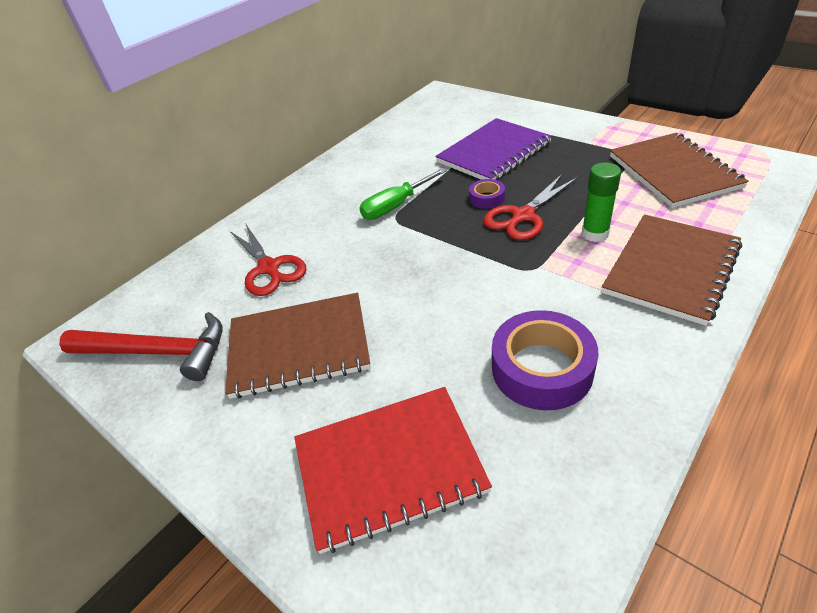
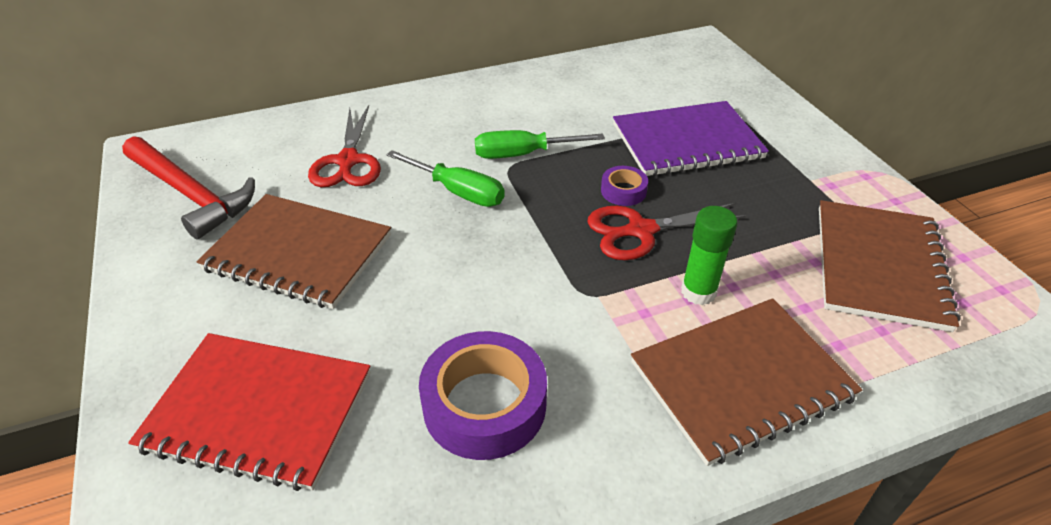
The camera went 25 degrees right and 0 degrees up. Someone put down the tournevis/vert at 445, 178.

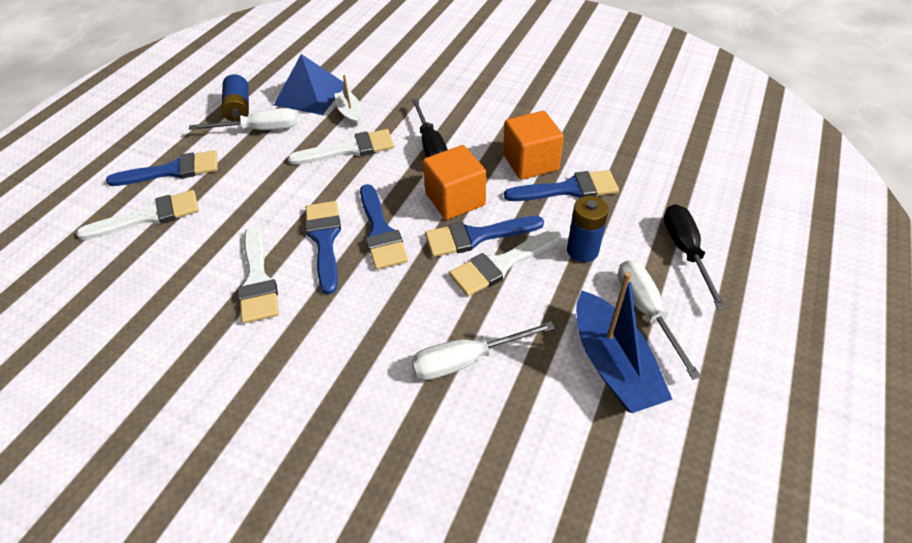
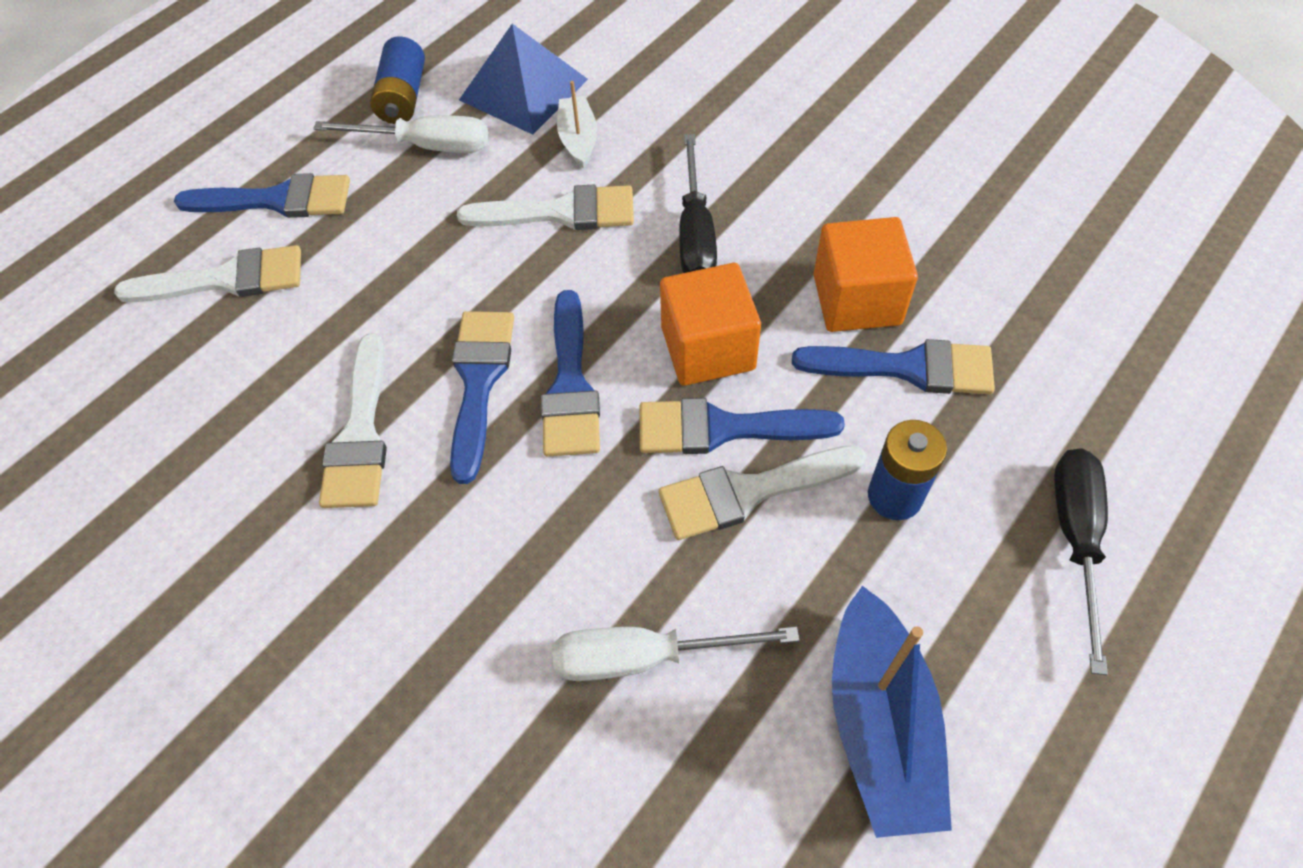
The camera went 15 degrees right and 10 degrees up. Someone took away the tournevis/blanc at 659, 320.

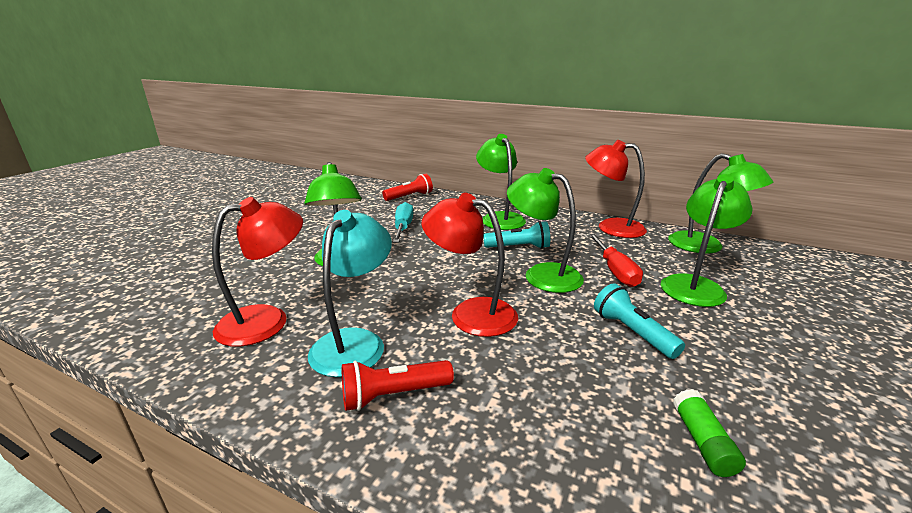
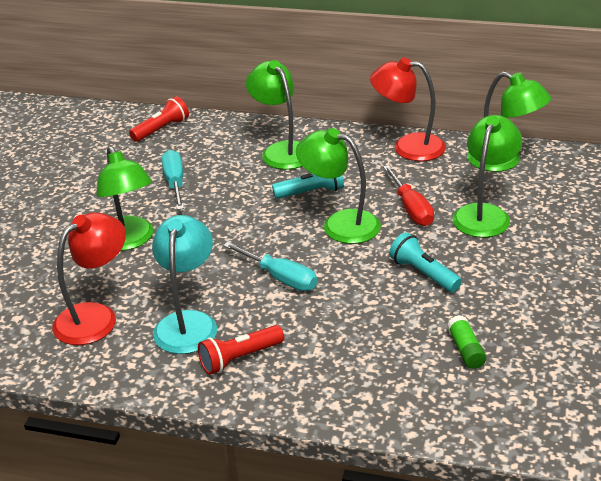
The camera went 10 degrees left and 10 degrees up. Someone swapped the lampe/rouge at 470, 265 for the tournevis/turquoise at 270, 266.

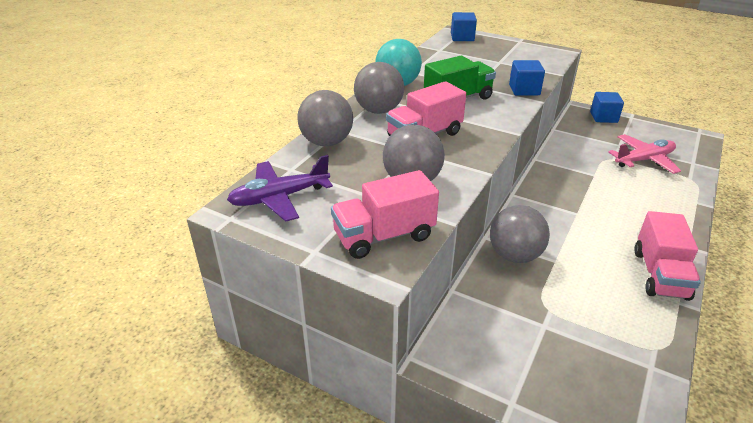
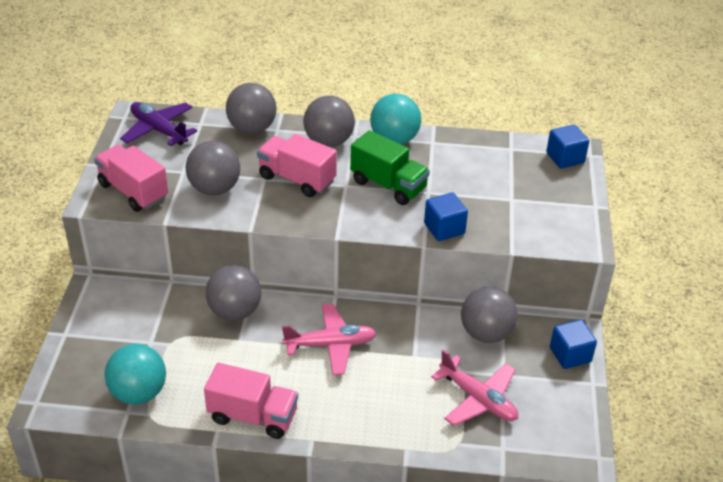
The camera went 65 degrees right and 5 degrees up. Someone put down the balle/turquoise at 135, 374. Someone put down the avion/rose at 329, 339. Someone put down the balle/gris at 489, 315. Someone rotated the camion/rose at 667, 256 by 150 degrees counterclockwise.

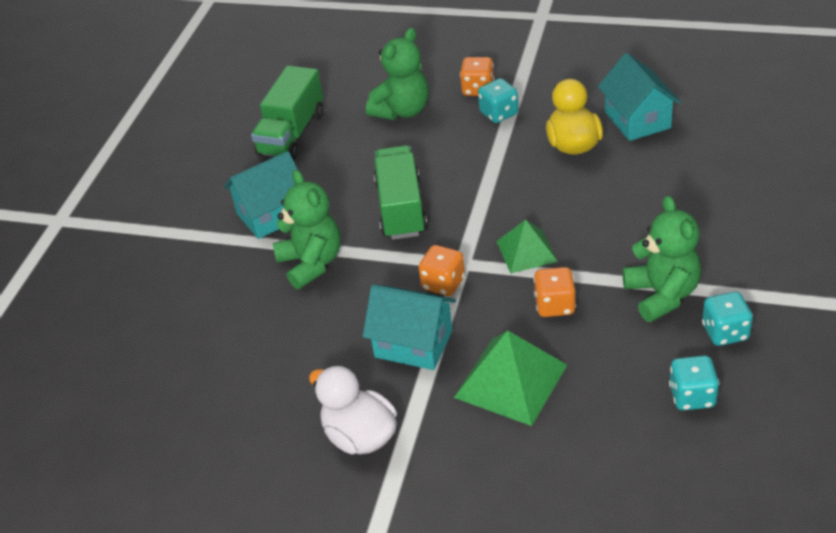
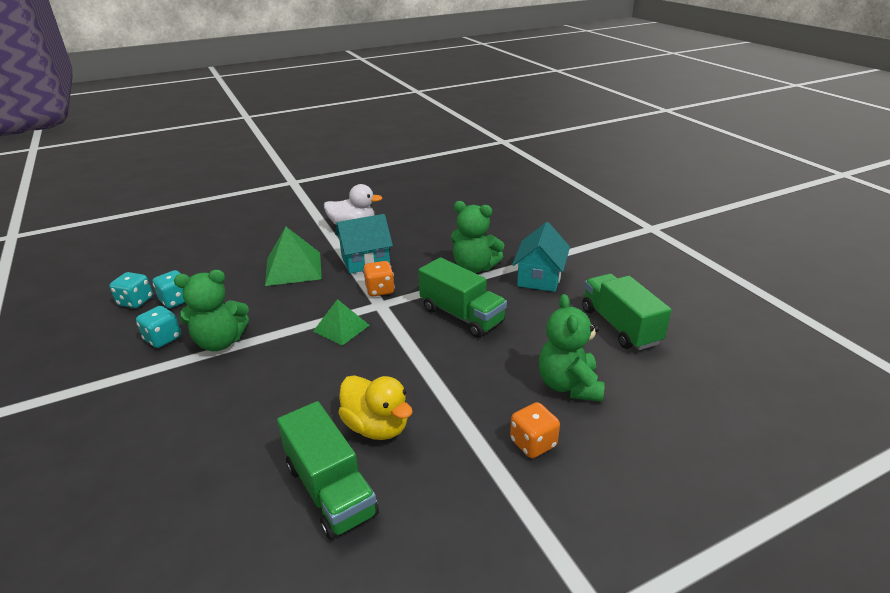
The camera went 135 degrees right and 10 degrees down. Someone took away the dé/orange at 555, 292. Someone carried the dé/turquoise from 498, 100 to 131, 290. Someone swapped the maison/turquoise at 639, 97 for the camion/vert at 328, 470. Someone rotated the ours en peluche/vert at 661, 259 by 45 degrees counterclockwise.

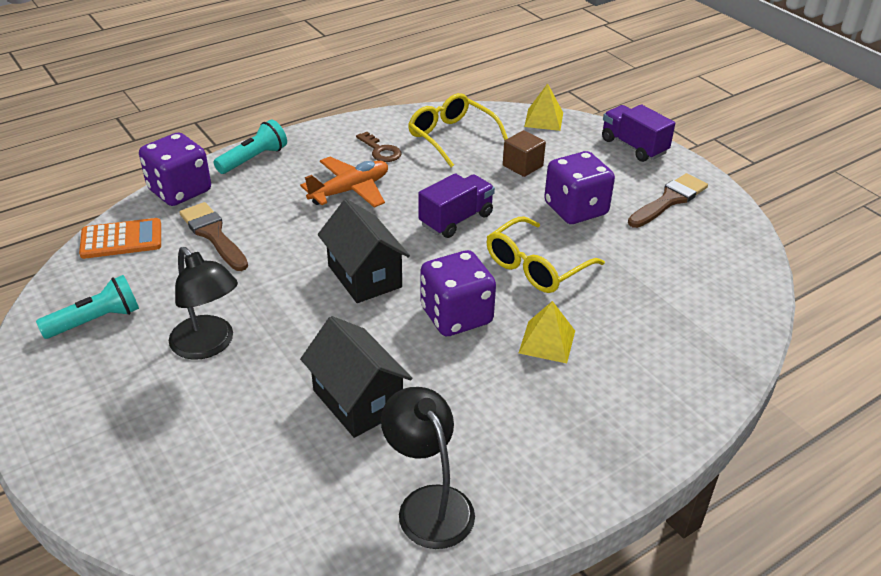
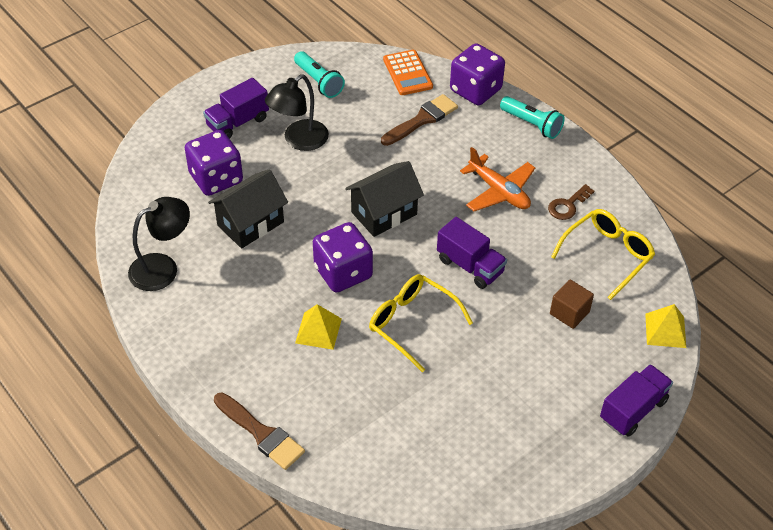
The camera went 85 degrees right and 10 degrees up. Someone put down the camion/violet at 236, 108. Someone carried the dé/violet from 579, 187 to 214, 163. Someone carried the pinceau/marron from 668, 200 to 259, 431.

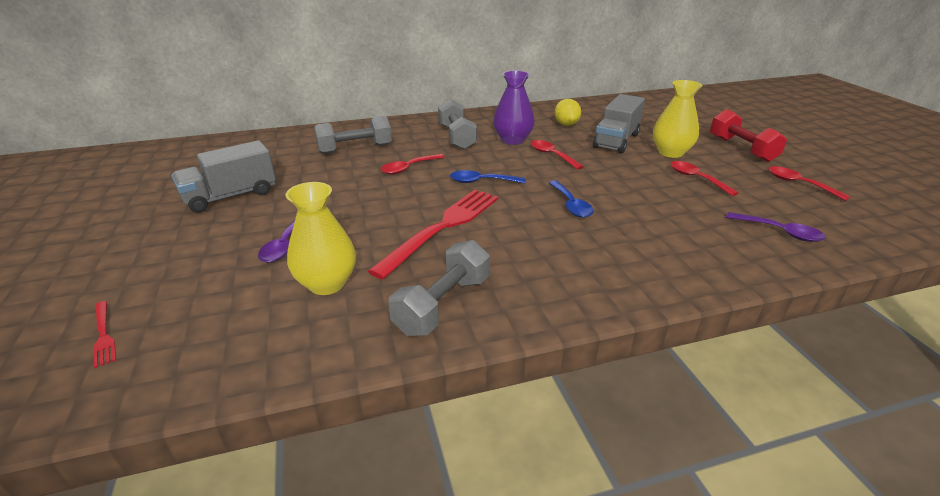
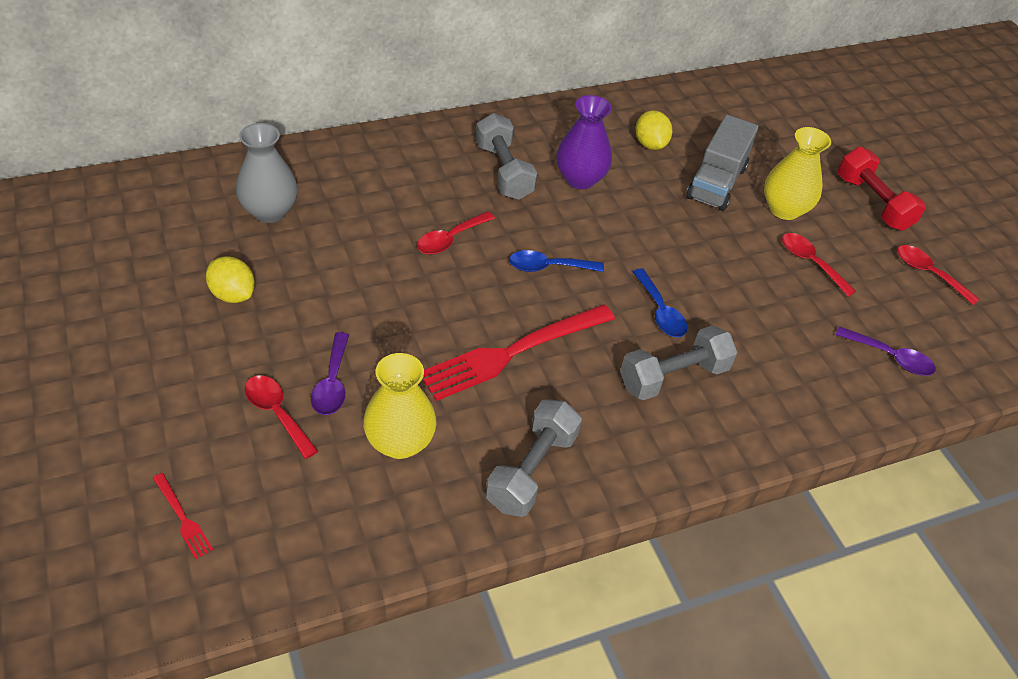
The camera went 10 degrees left and 15 degrees up. Someone put down the vase/gris at 267, 173. Someone carried the haltère/gris from 353, 135 to 679, 362. Someone carried the cuillère/rouge from 557, 155 to 281, 417. Someone swapped the camion/gris at 223, 176 for the citron/jaune at 230, 279. Someone rotated the fourchette/rouge at 433, 234 by 150 degrees counterclockwise.

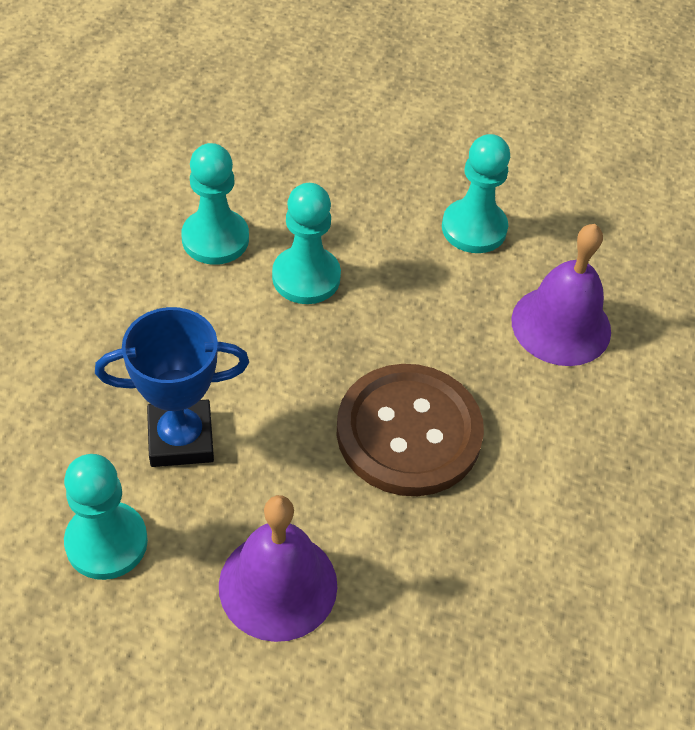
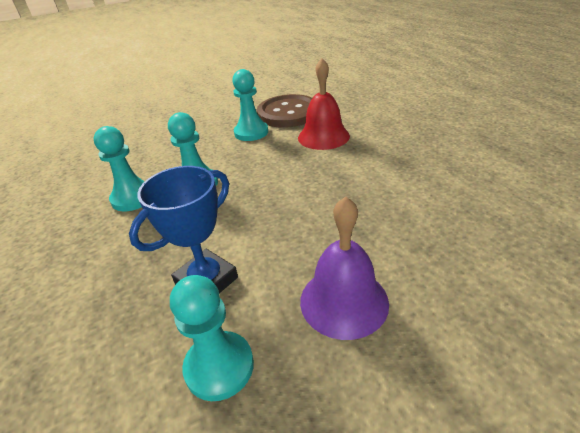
The camera went 35 degrees left and 15 degrees down. Someone carried the bouton/marron from 410, 430 to 284, 111. Someone repainted the cloche/violet at 561, 295, which became the cloche/rouge at 324, 104.

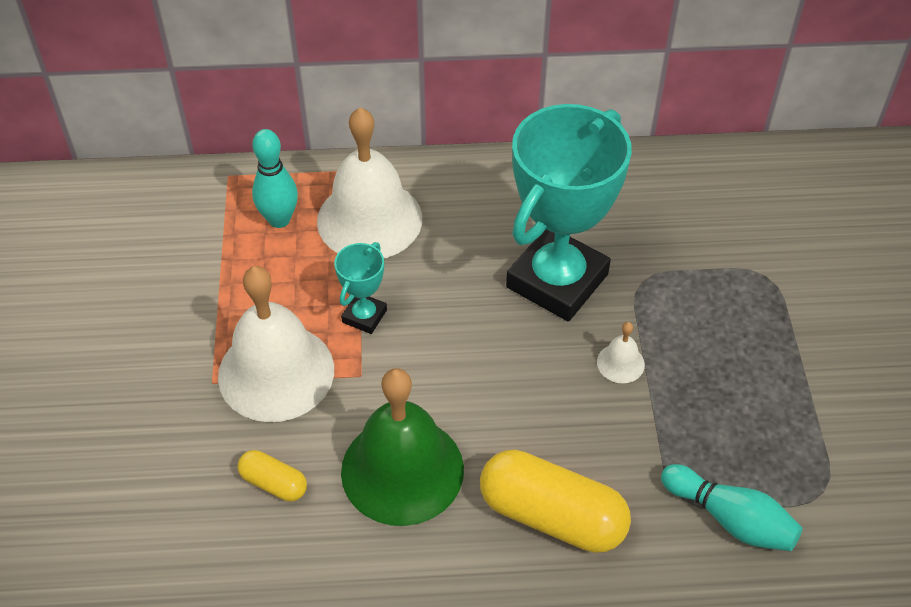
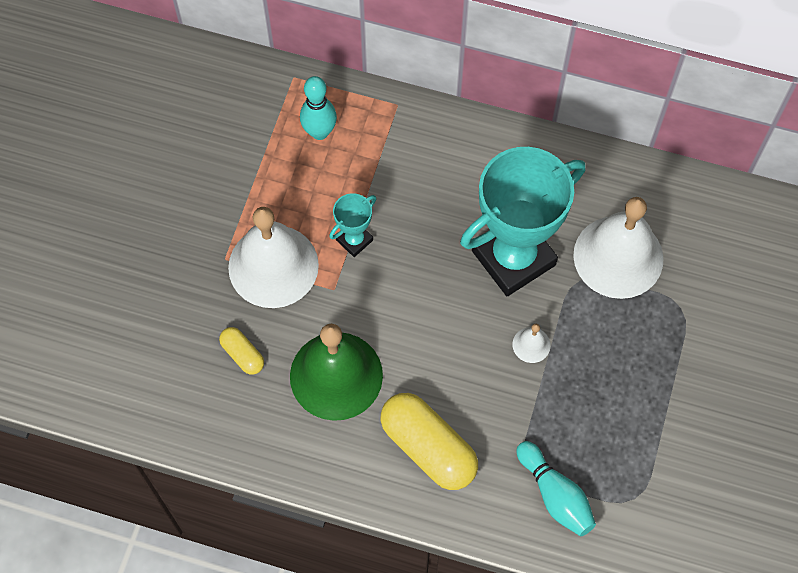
The camera went 20 degrees right and 15 degrees up. Someone carried the cloche/blanc from 369, 182 to 618, 248.

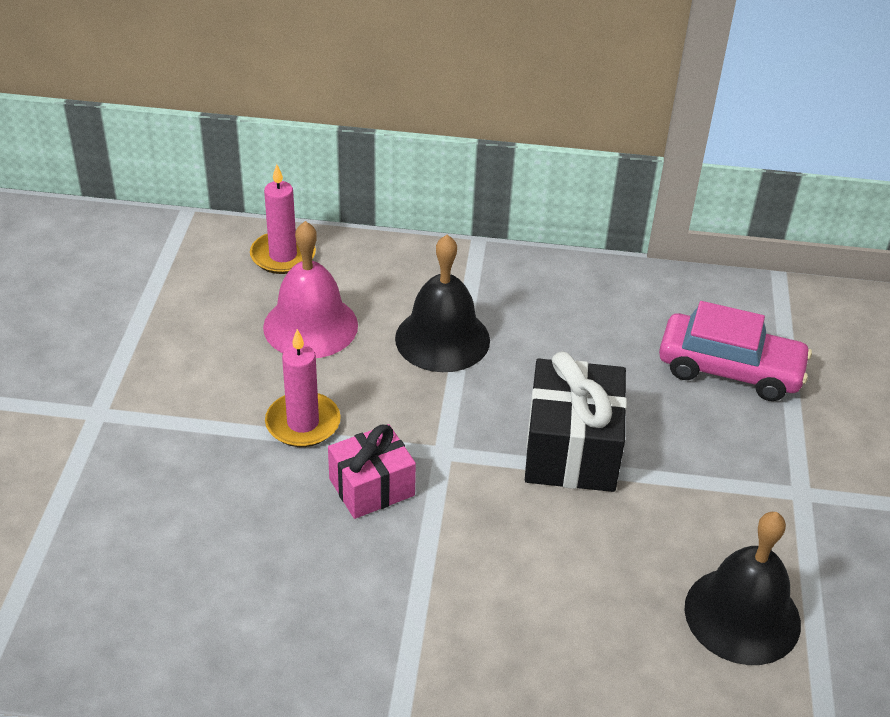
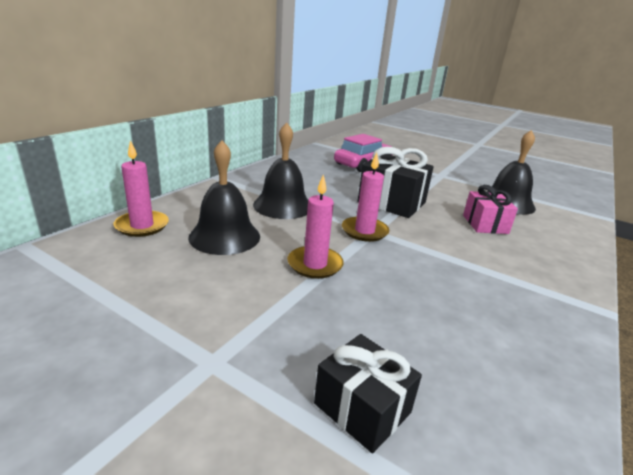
The camera went 65 degrees left and 15 degrees down. Someone put down the cadeau/noir at 368, 393. Someone put down the bougie/rose at 365, 197. Someone carried the cadeau/rose from 372, 471 to 490, 209. Someone repainted the cloche/rose at 310, 289, which became the cloche/noir at 224, 197.

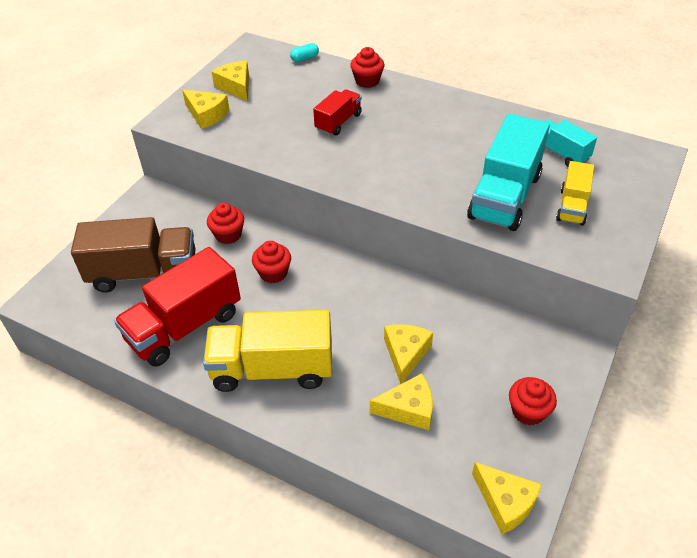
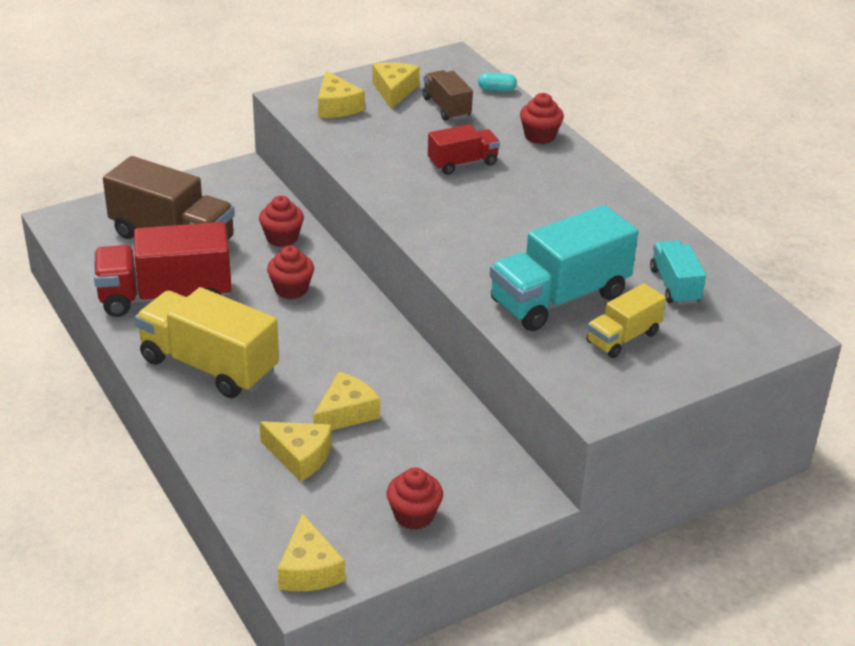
The camera went 30 degrees right and 10 degrees down. Someone put down the camion/marron at 448, 95.

